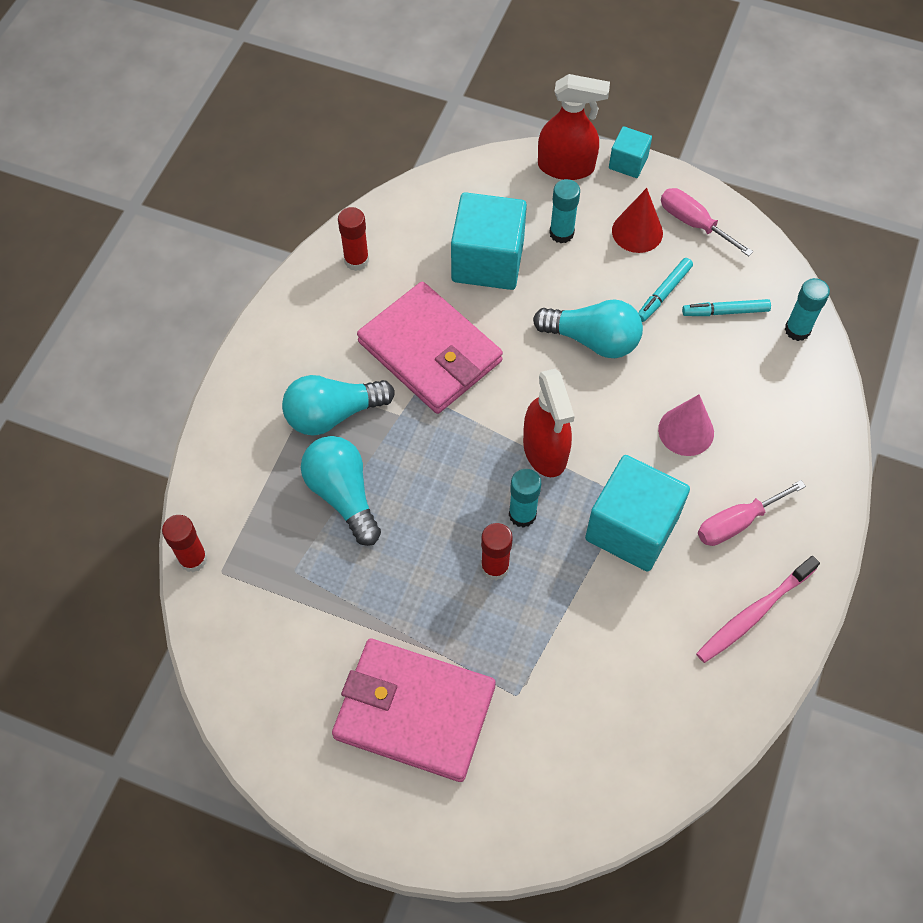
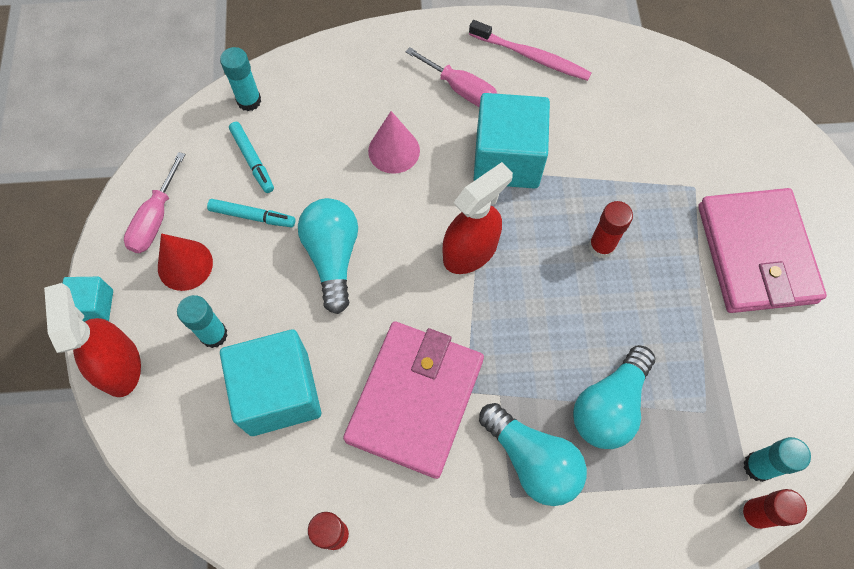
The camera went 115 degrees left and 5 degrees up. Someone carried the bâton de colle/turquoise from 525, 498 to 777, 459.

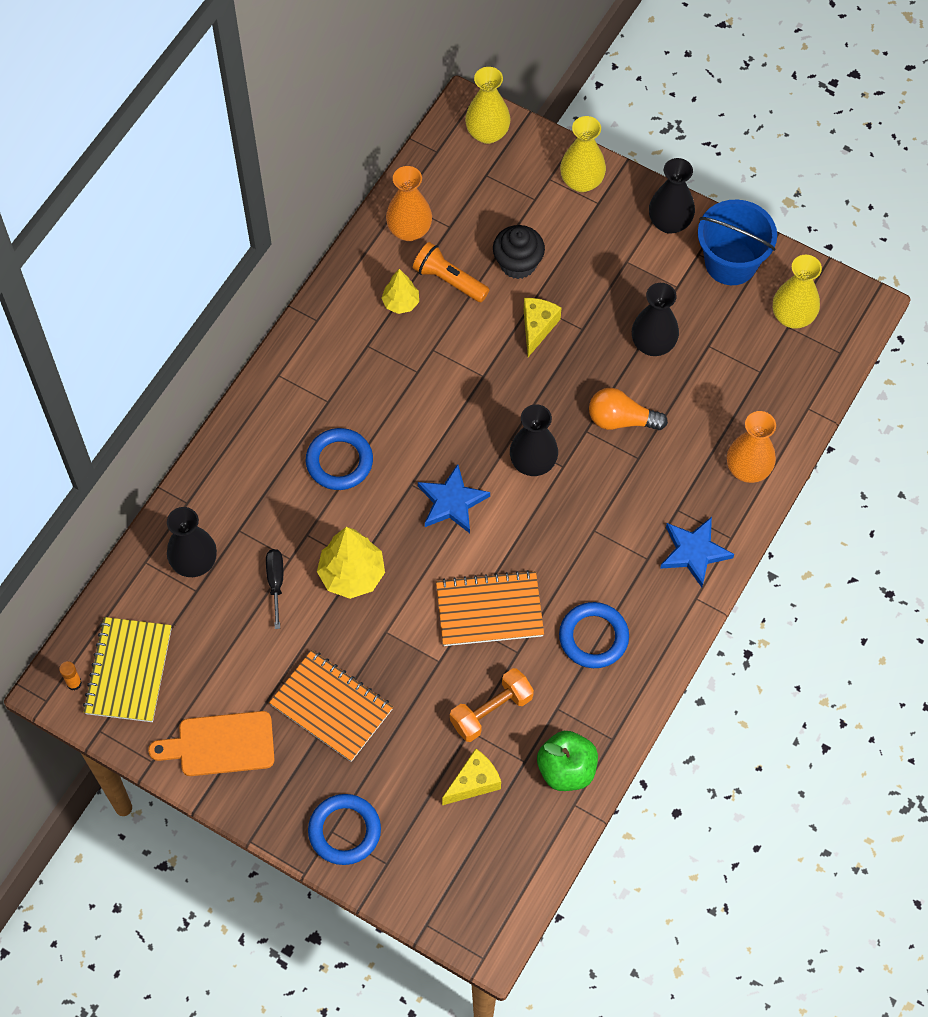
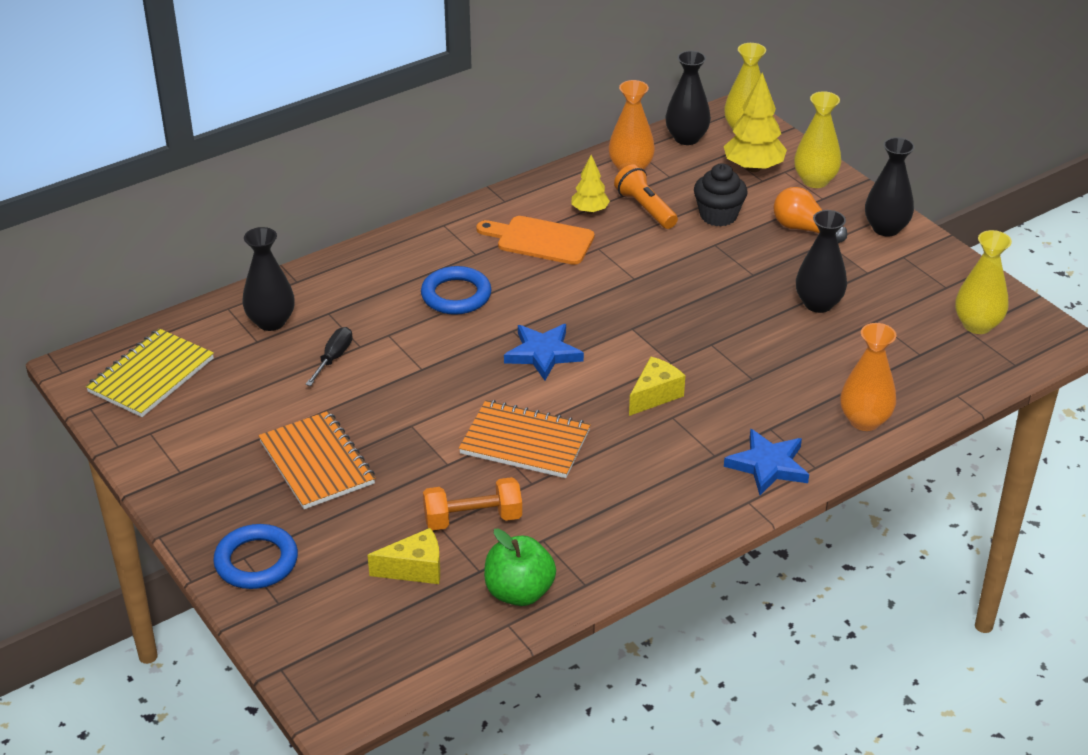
The camera went 25 degrees right and 25 degrees down. Someone took away the bâton de colle/orange at 70, 676. Someone took away the anneau/bleu at 594, 635. Someone took away the seau/bleu at 737, 242. Someone carried the planche à découper/orange from 211, 743 to 535, 240. Someone carried the arbre/jaune from 351, 563 to 755, 122. Someone carried the vase/noir from 534, 440 to 688, 98. Someone carried the fromage/jaune from 542, 327 to 657, 386. Someone carried the ampoule/orange from 628, 409 to 810, 215.

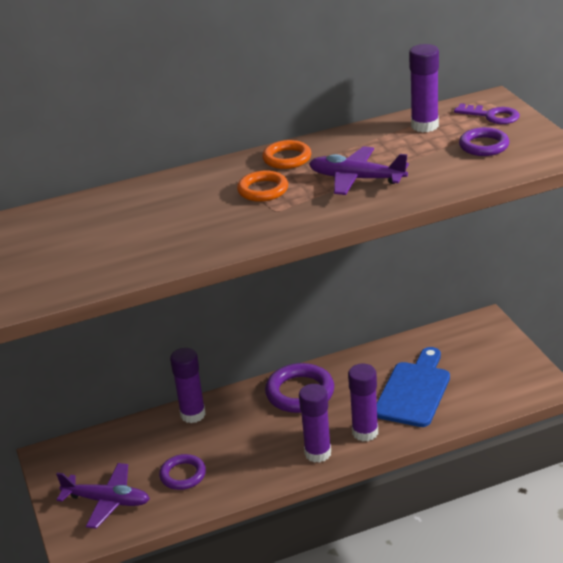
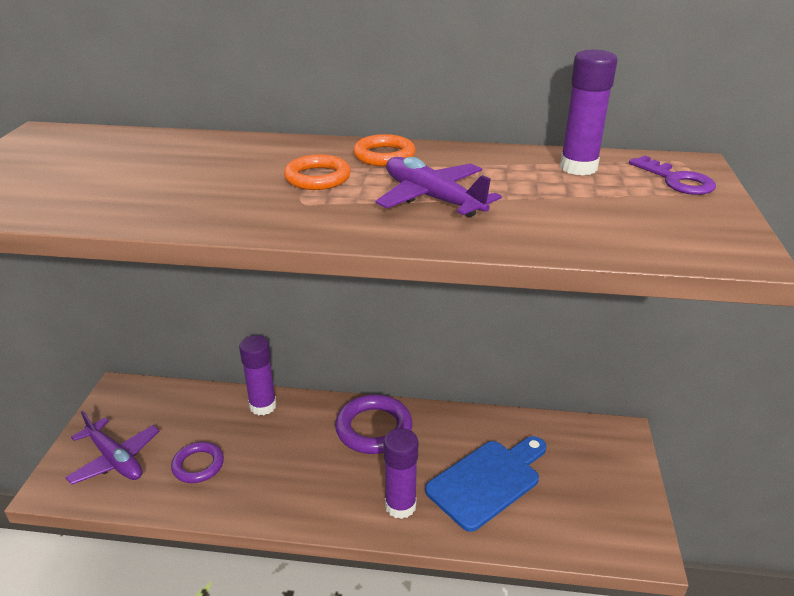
The camera went 25 degrees right and 0 degrees up. Someone took away the bâton de colle/violet at 315, 423. Someone took away the anneau/violet at 484, 141.

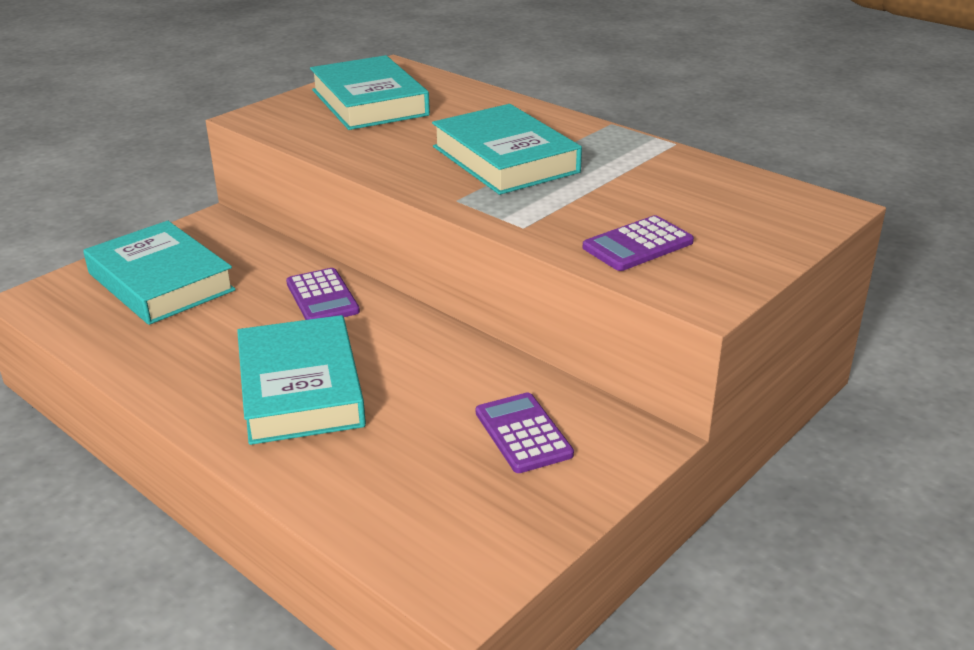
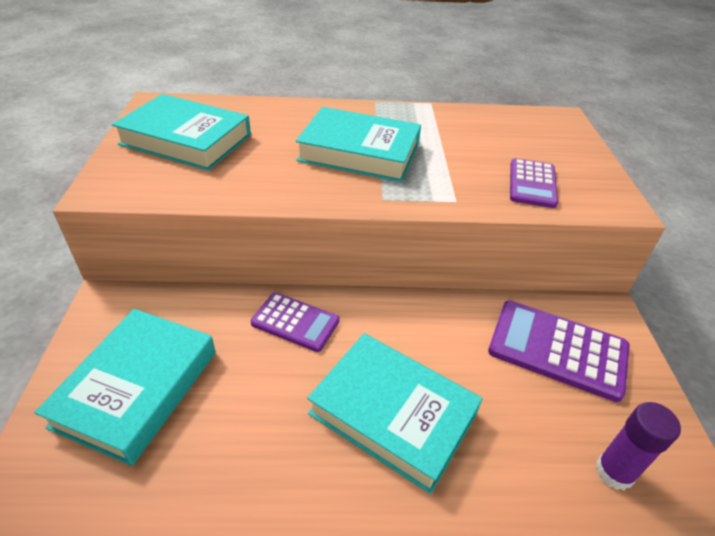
The camera went 45 degrees left and 10 degrees up. Someone put down the bâton de colle/violet at 638, 446. Someone rotated the livre/turquoise at 159, 273 by 75 degrees counterclockwise. Someone scaled the calculatrice/violet at 525, 432 by 1.59.

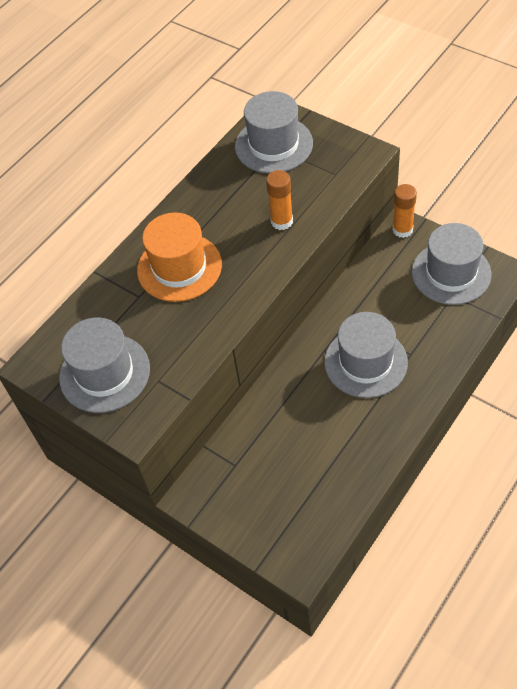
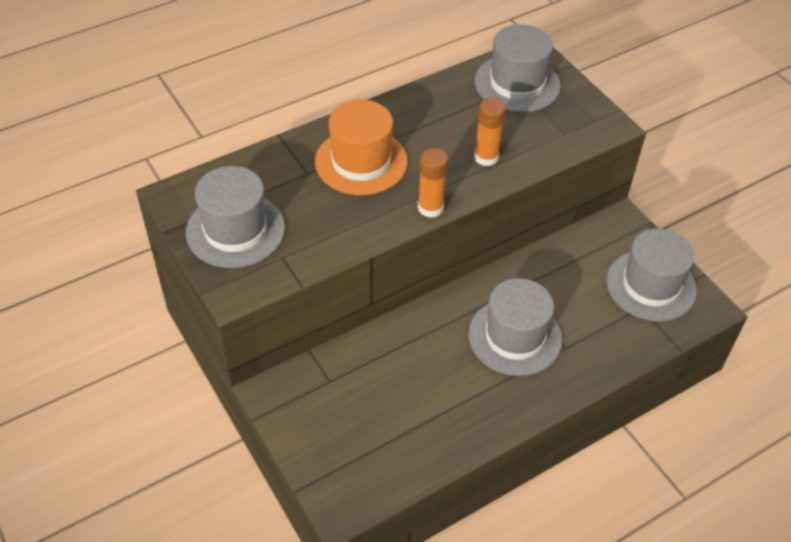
The camera went 15 degrees right and 5 degrees down. Someone carried the bâton de colle/orange from 405, 211 to 433, 183.

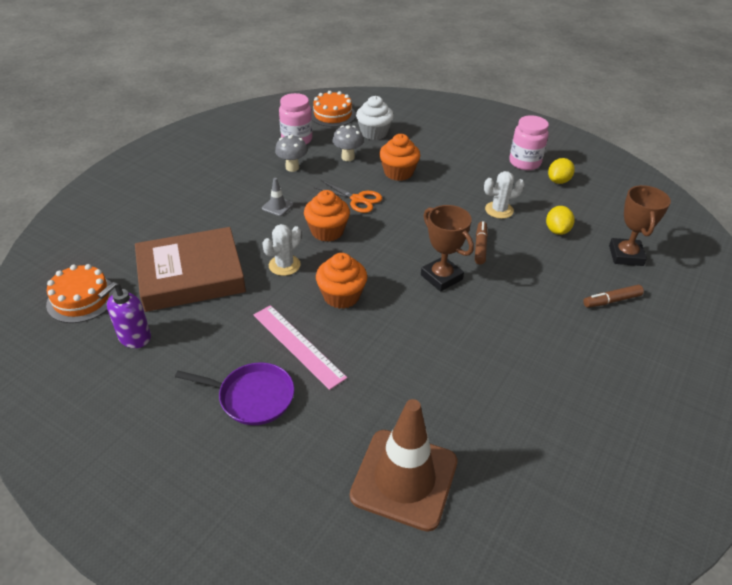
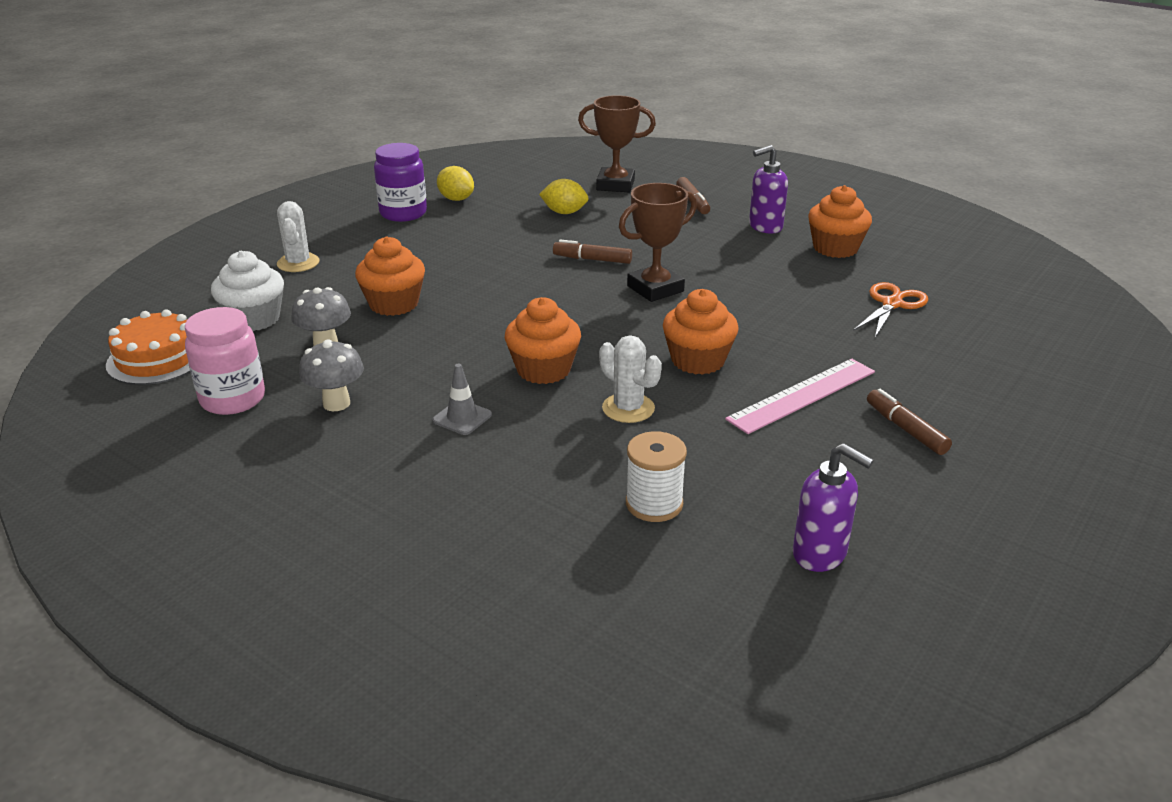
The camera went 85 degrees left and 10 degrees down. Someone took away the gâteau/orange at 81, 293. Someone took away the cône de chantier/marron at 404, 465. Someone put down the distributeur de savon/violet at 768, 189. Someone put down the muffin/orange at 840, 221. Someone carried the ciseaux/orange from 348, 196 to 890, 309. Someone carried the cactus/blanc from 504, 195 to 298, 236. Someone swapped the livre/marron at 190, 269 for the bobine/blanc at 656, 476. Someone swapped the poêle/violet at 234, 393 for the feutre/marron at 909, 422. Someone repainted the bocal/rose at 529, 142, which became the bocal/violet at 400, 182.

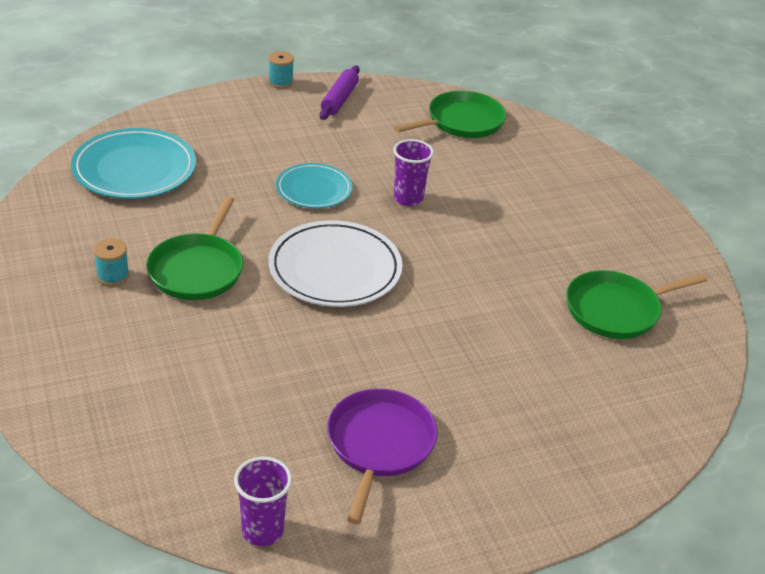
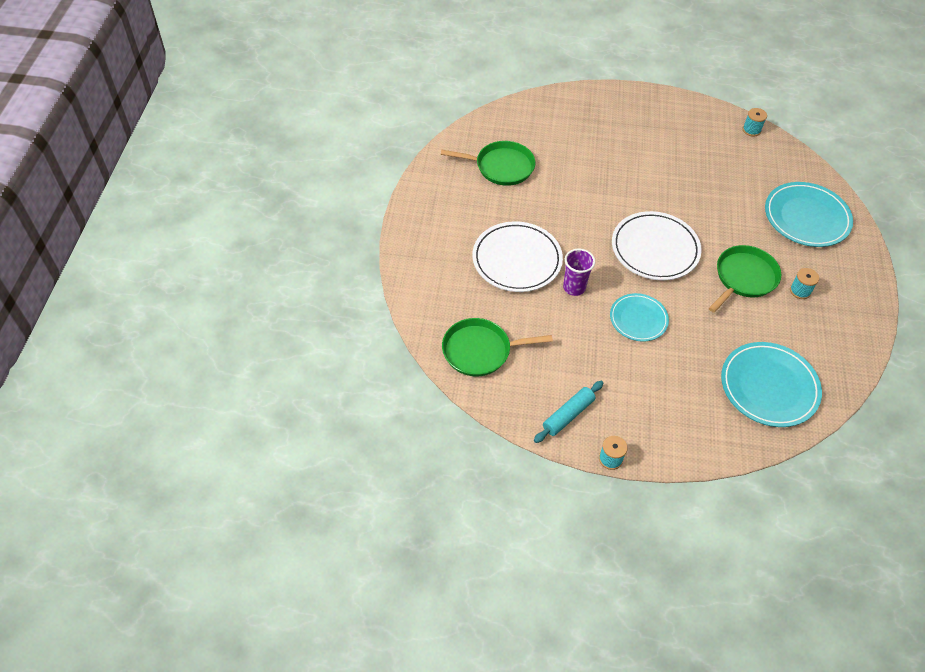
The camera went 150 degrees left and 15 degrees up. Someone took away the poêle/violet at 382, 456. Someone put down the assiette/blanc at 517, 256. Someone put down the assiette/turquoise at 809, 214. Someone swapped the gobelet/violet at 263, 501 for the bobine/turquoise at 755, 122. Someone repainted the rouleau à pâtisserie/violet at 339, 93, which became the rouleau à pâtisserie/turquoise at 568, 412.

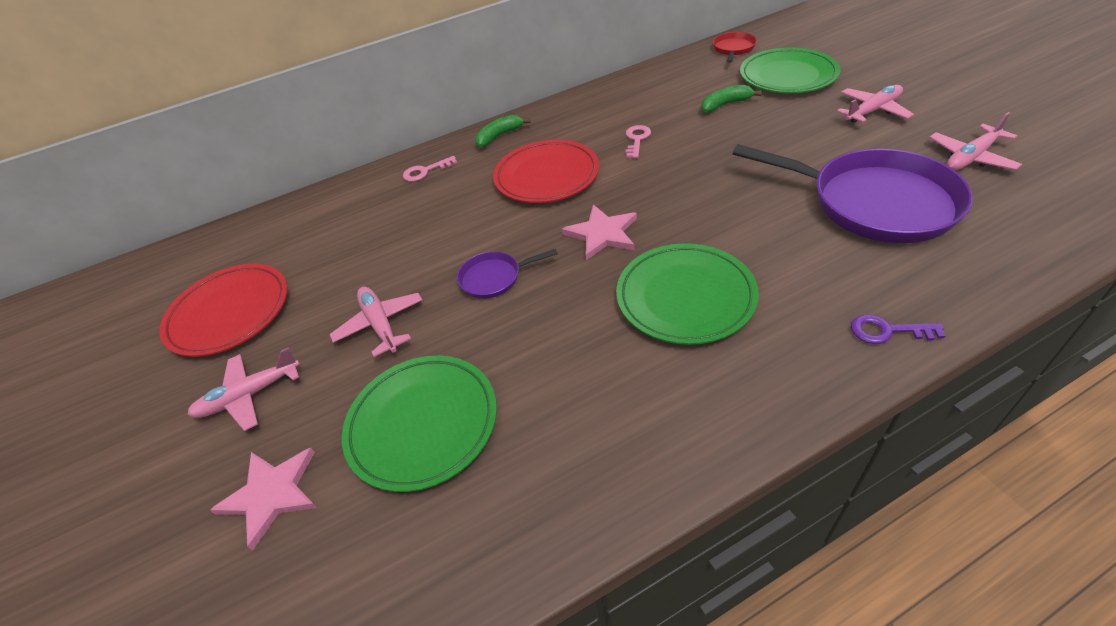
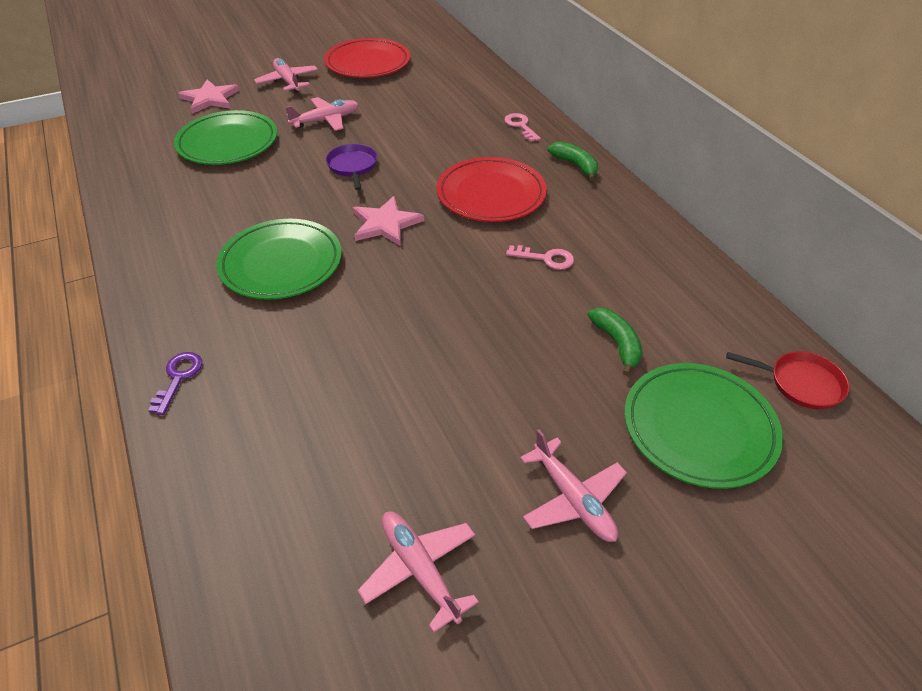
The camera went 85 degrees right and 0 degrees up. Someone took away the poêle/violet at 853, 193.

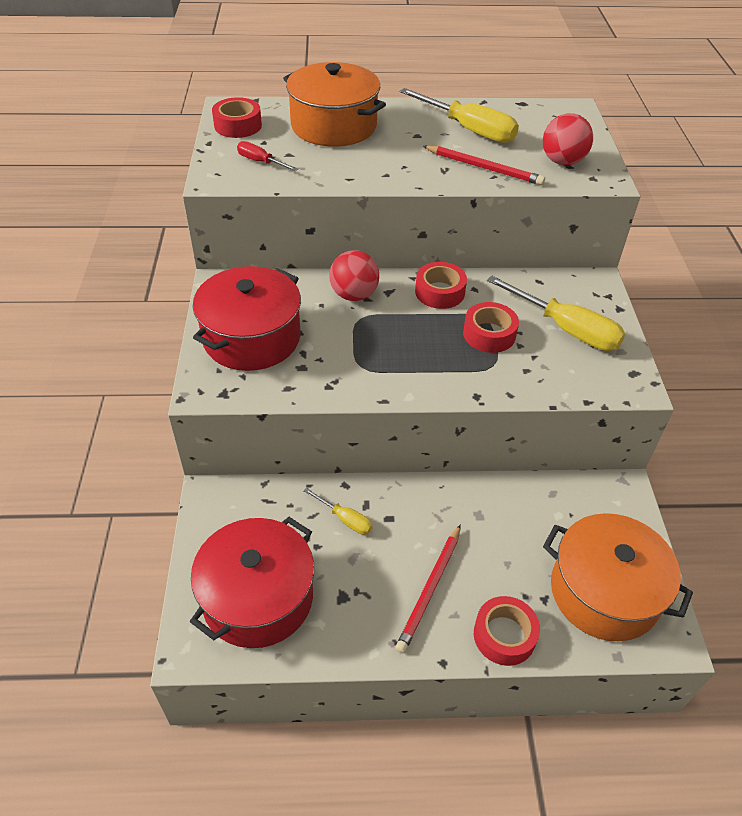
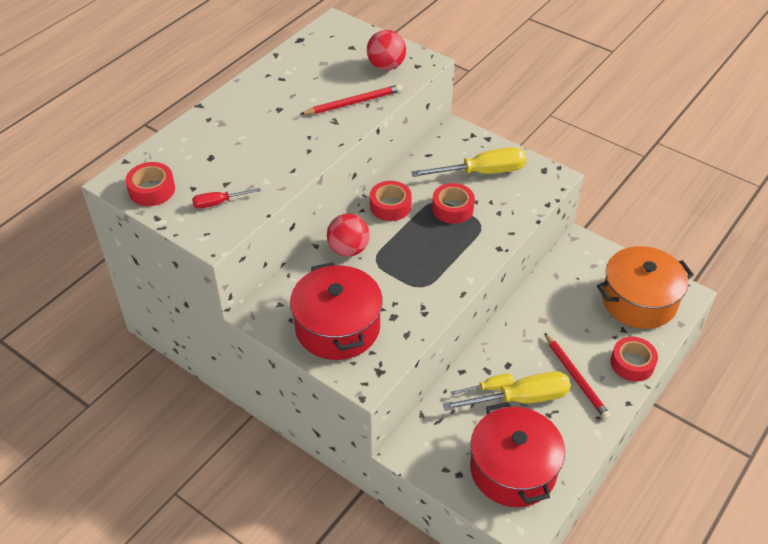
The camera went 50 degrees left and 0 degrees up. Someone took away the marmite/orange at 334, 104. Someone carried the tournevis/jaune from 459, 115 to 507, 391.

